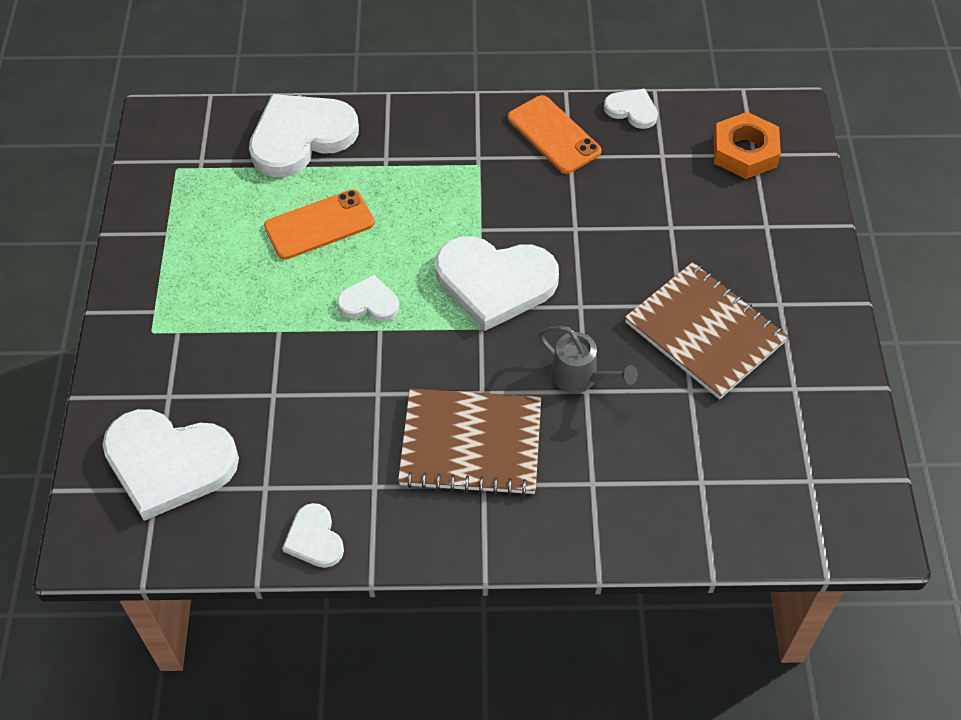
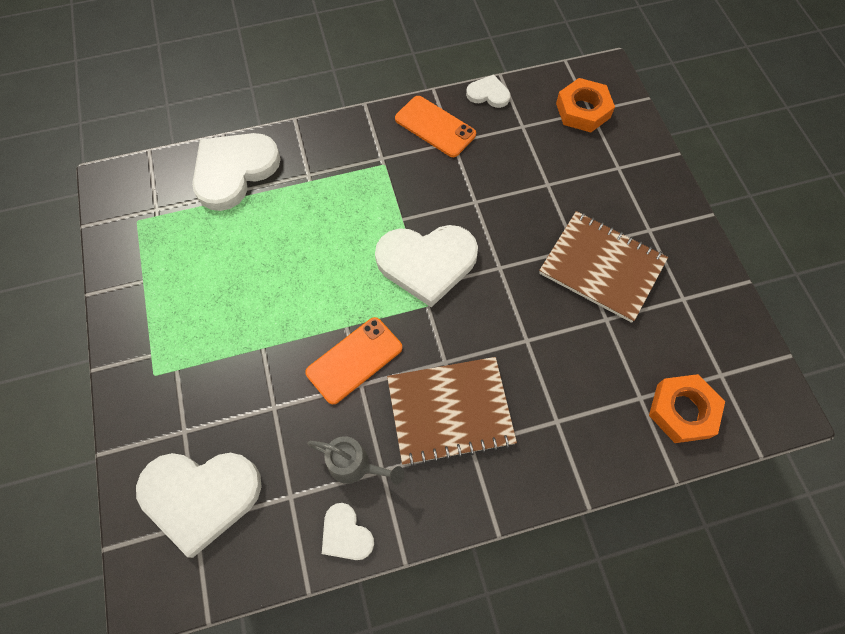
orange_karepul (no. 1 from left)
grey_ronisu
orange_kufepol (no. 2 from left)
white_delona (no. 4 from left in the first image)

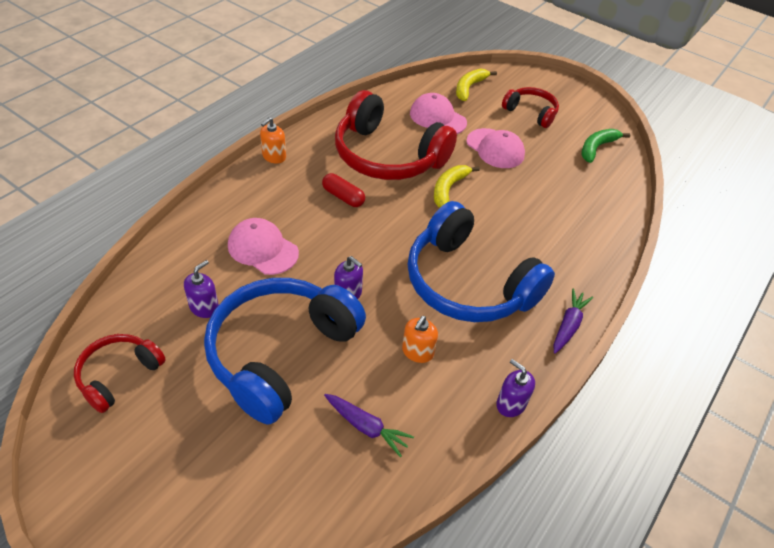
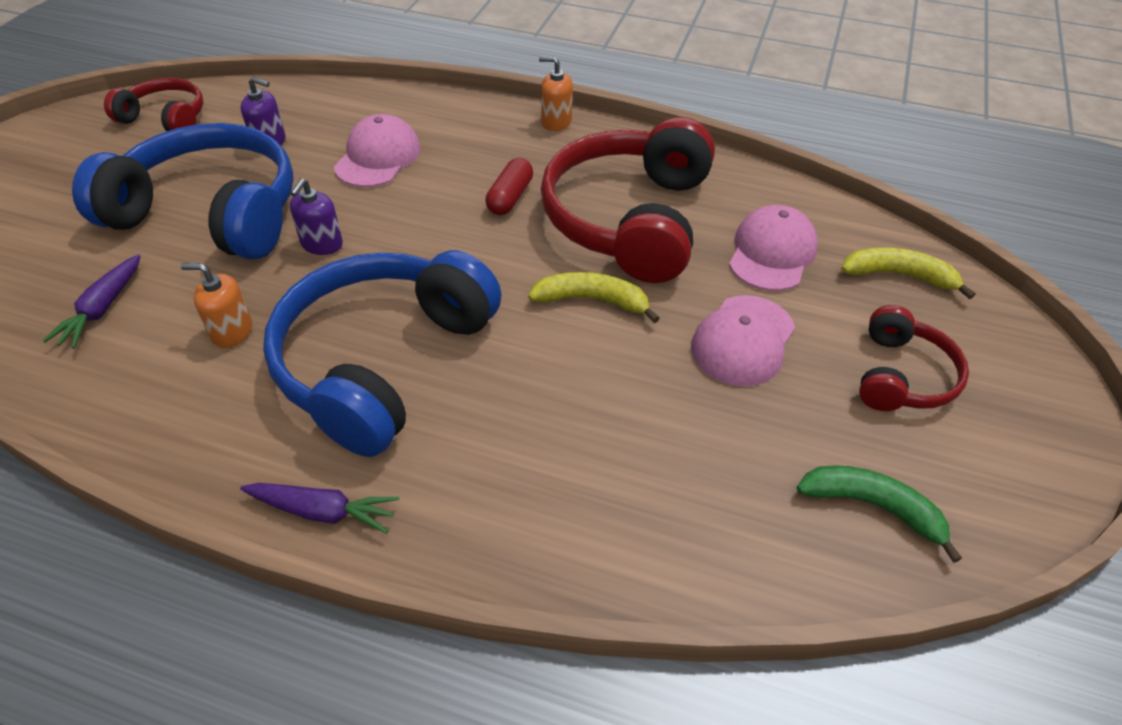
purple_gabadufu (no. 3 from left in the first image)

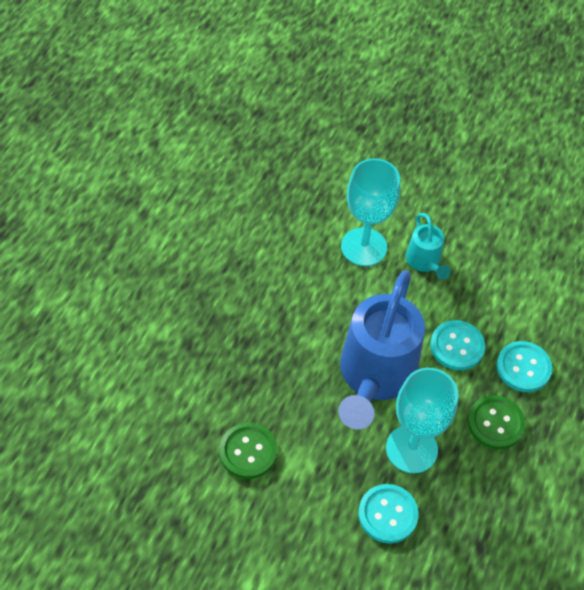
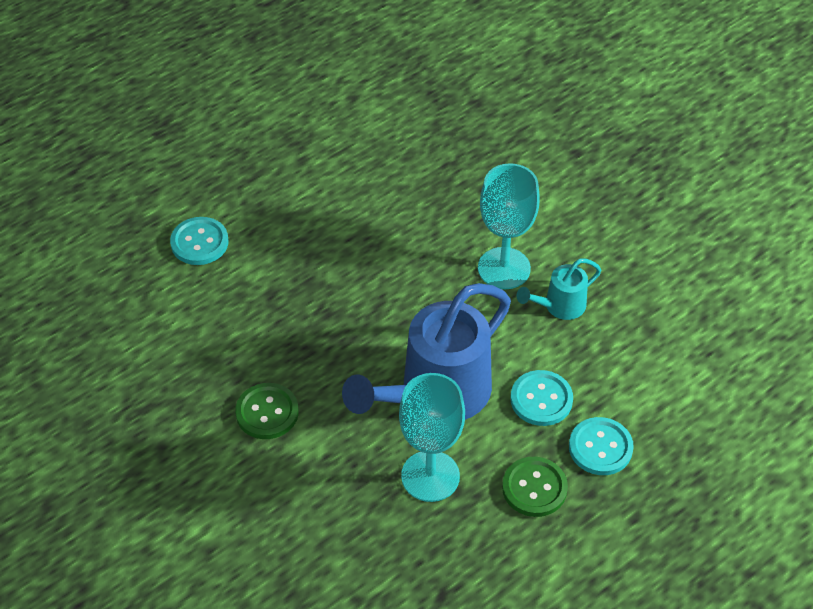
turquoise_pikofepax (no. 1 from left)
turquoise_ronisu

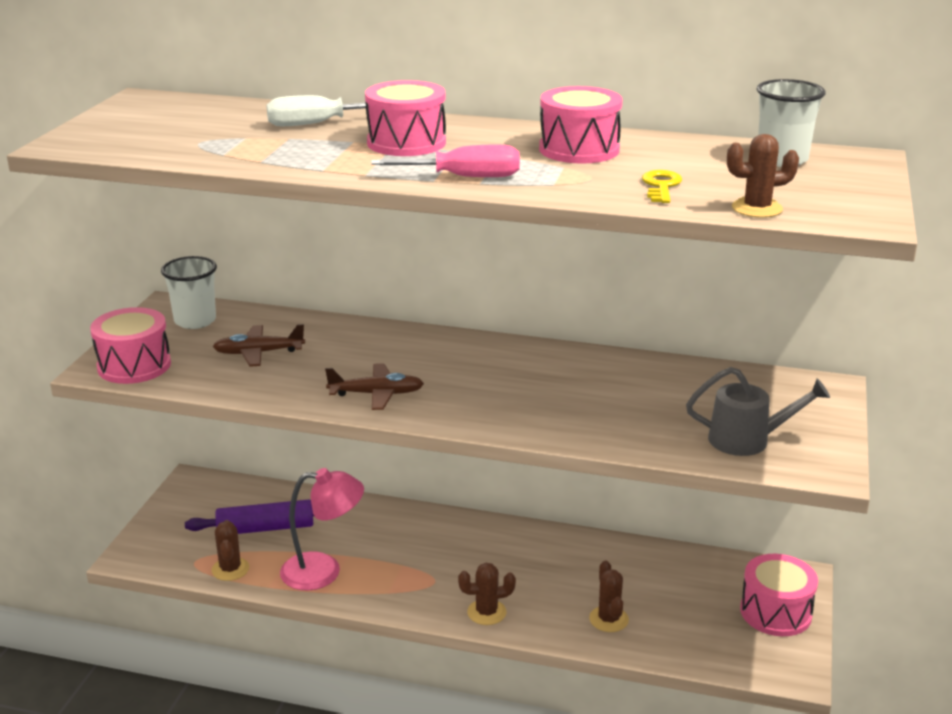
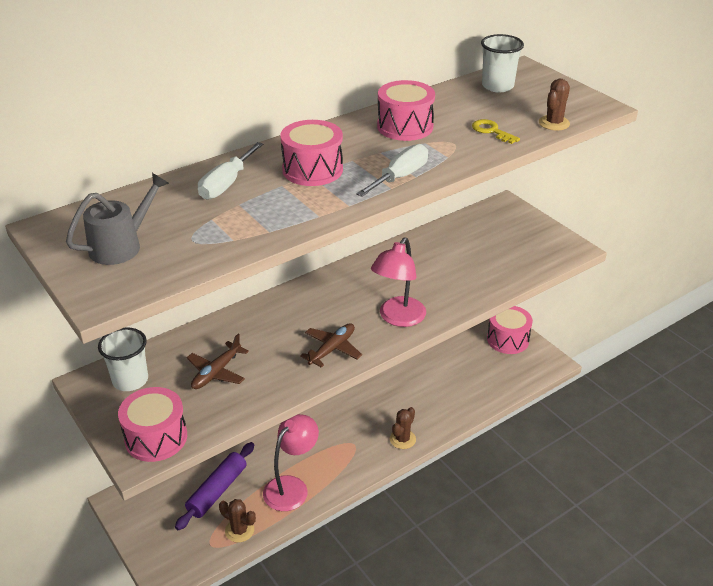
grey_ronisu
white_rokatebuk (no. 2 from left)
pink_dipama (no. 2 from left)
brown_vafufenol (no. 3 from left in the first image)

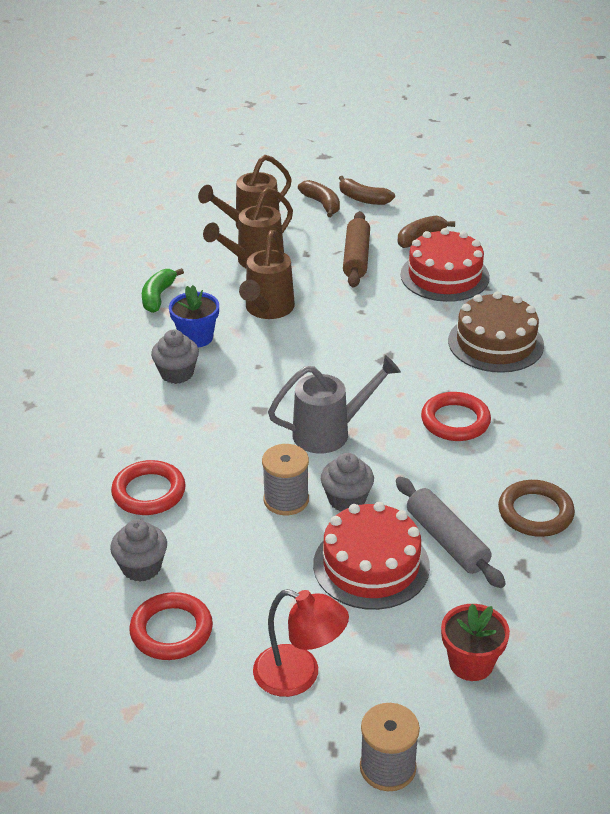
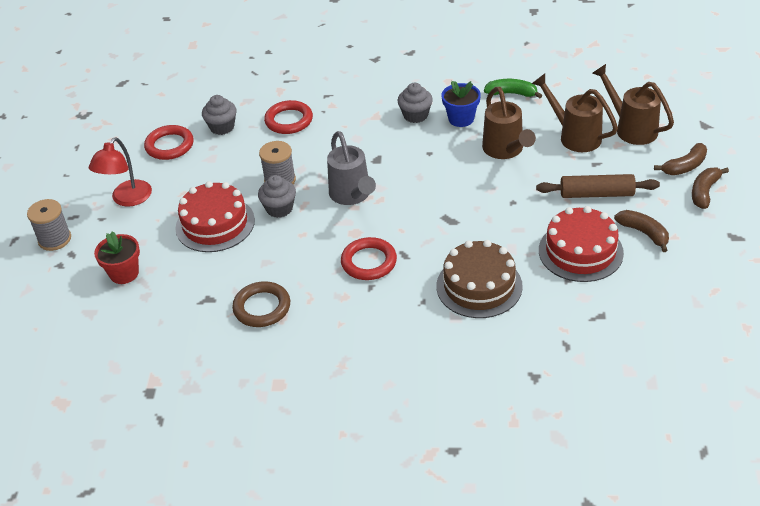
brown_ronisu (no. 1 from left)
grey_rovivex

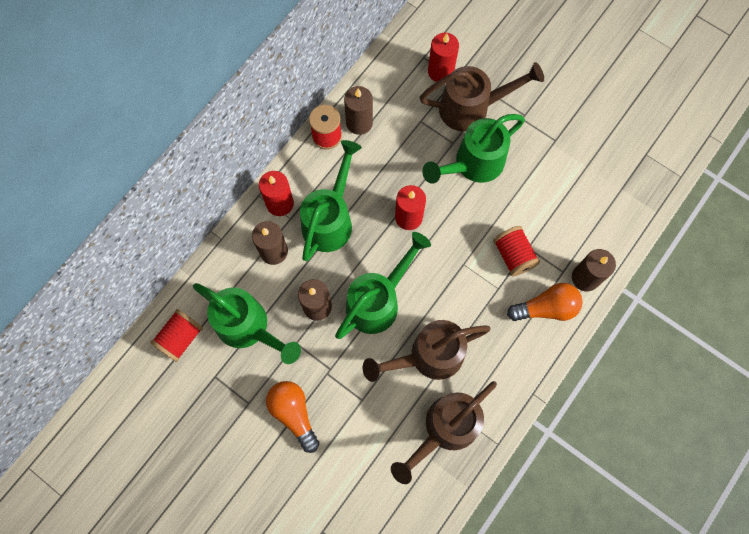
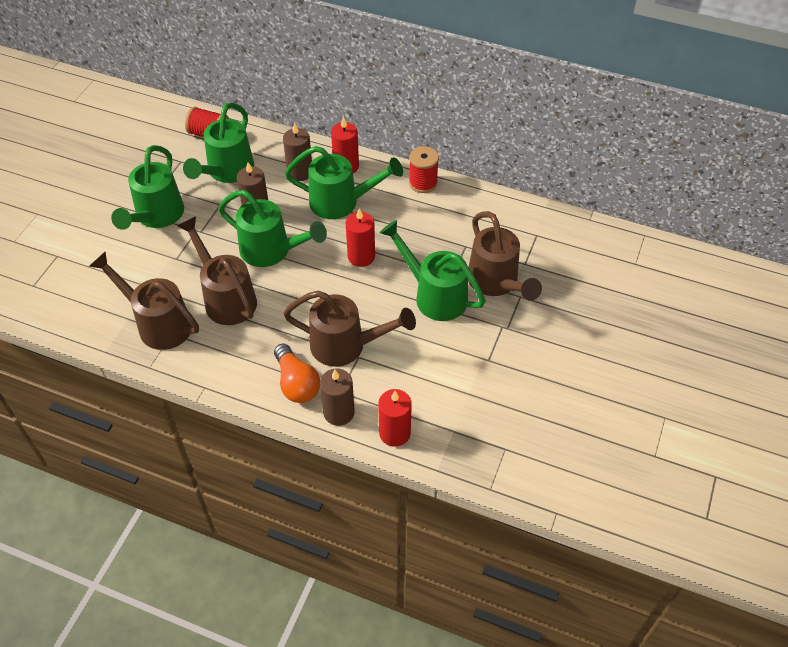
green_ronisu (no. 1 from left)
brown_ronisu (no. 3 from left)
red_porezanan (no. 3 from left)
brown_porezanan (no. 3 from left in the first image)

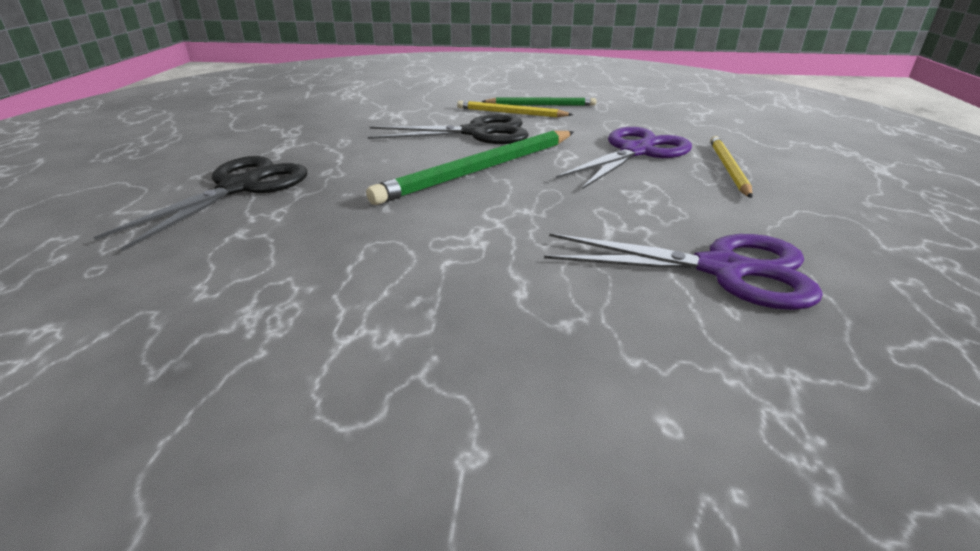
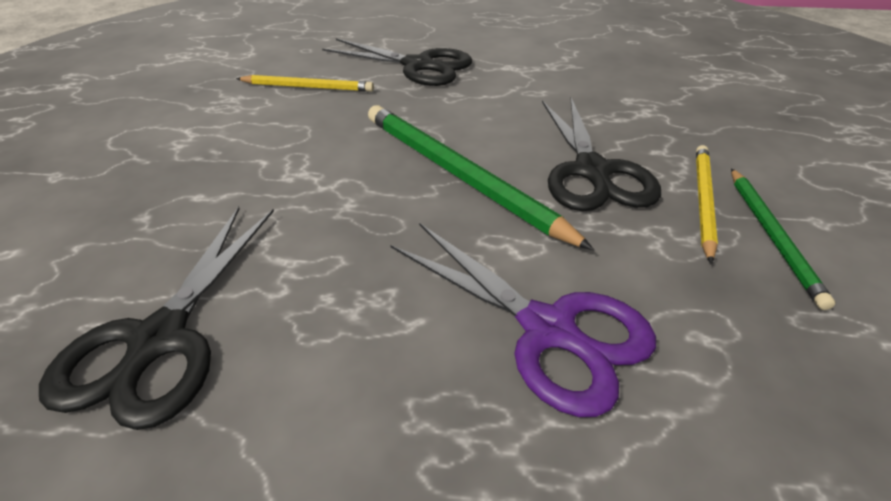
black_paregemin (no. 1 from left)
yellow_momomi (no. 1 from left)

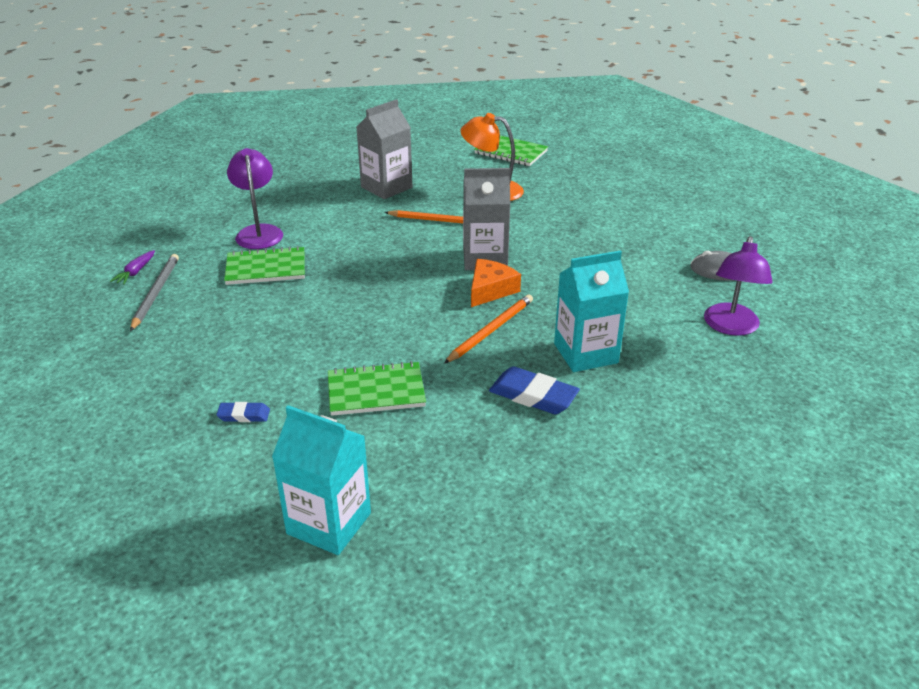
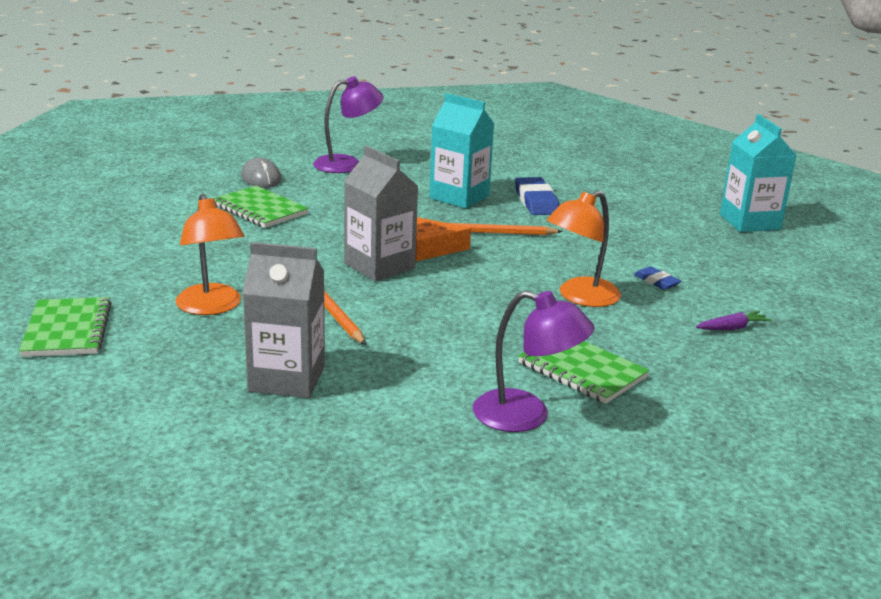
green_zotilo (no. 2 from left)
purple_dipama (no. 2 from left)
orange_dipama (no. 2 from left)
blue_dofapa (no. 2 from left)
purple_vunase
grey_momomi

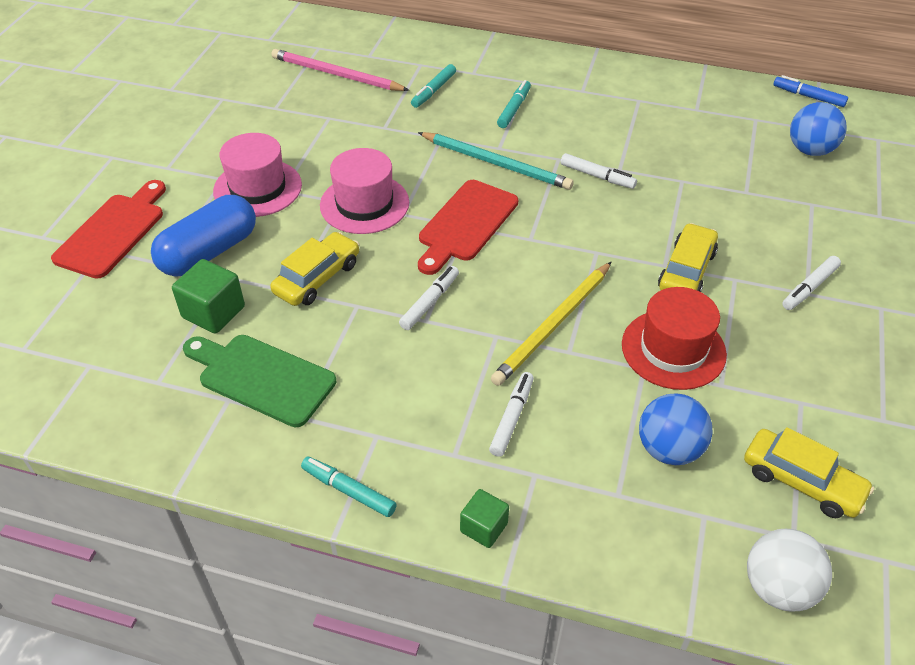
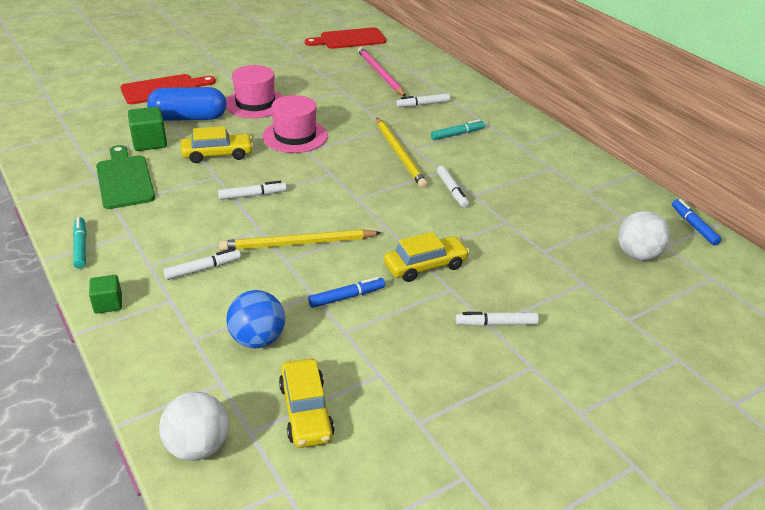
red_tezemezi (no. 2 from left)
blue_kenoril (no. 1 from left)
yellow_momomi (no. 2 from left)
white_kenoril (no. 3 from left)
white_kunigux (no. 2 from left)

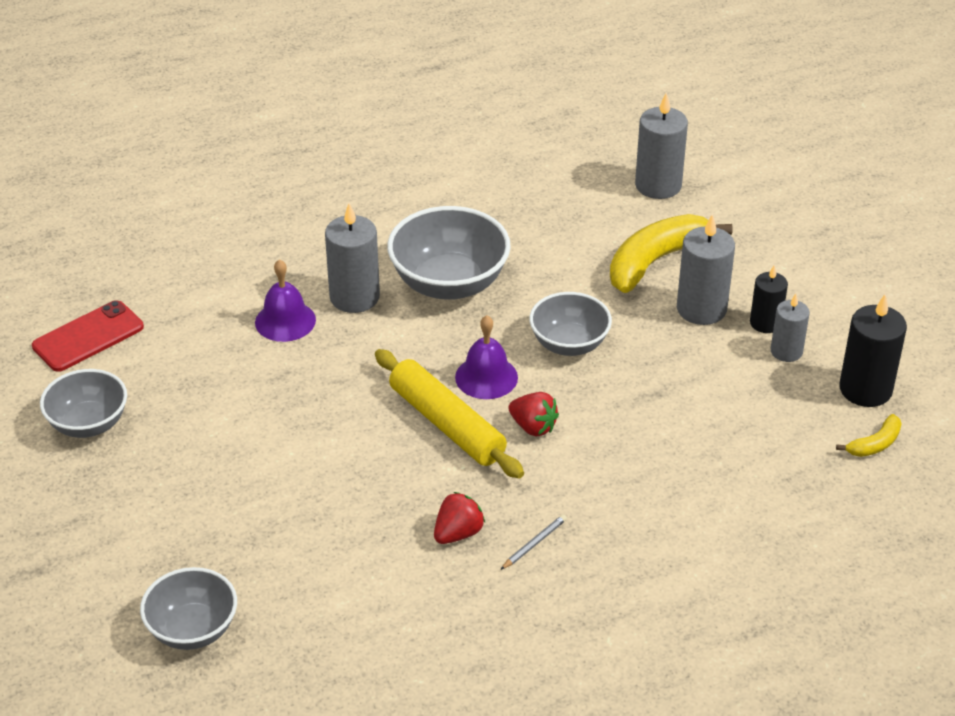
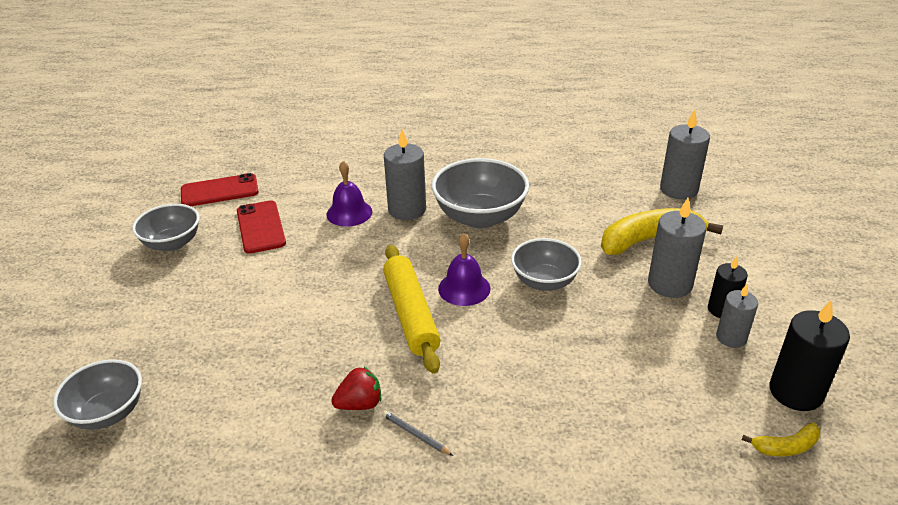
red_karepul (no. 2 from left)
grey_momomi
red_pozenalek (no. 2 from left in the first image)

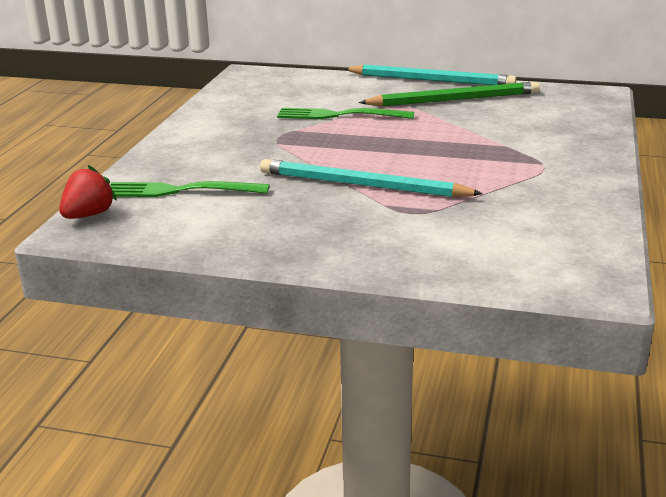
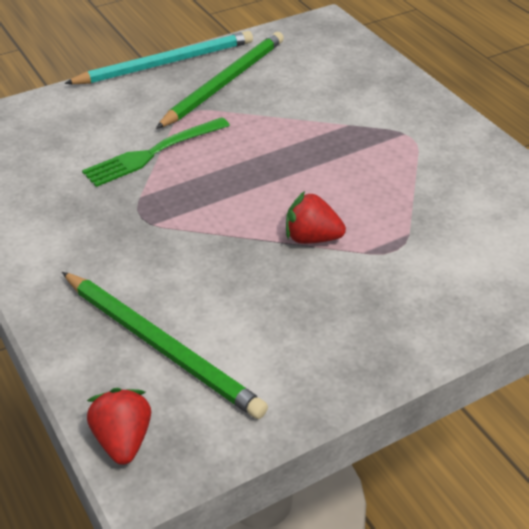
green_momomi (no. 1 from left)
red_pozenalek (no. 2 from left)

